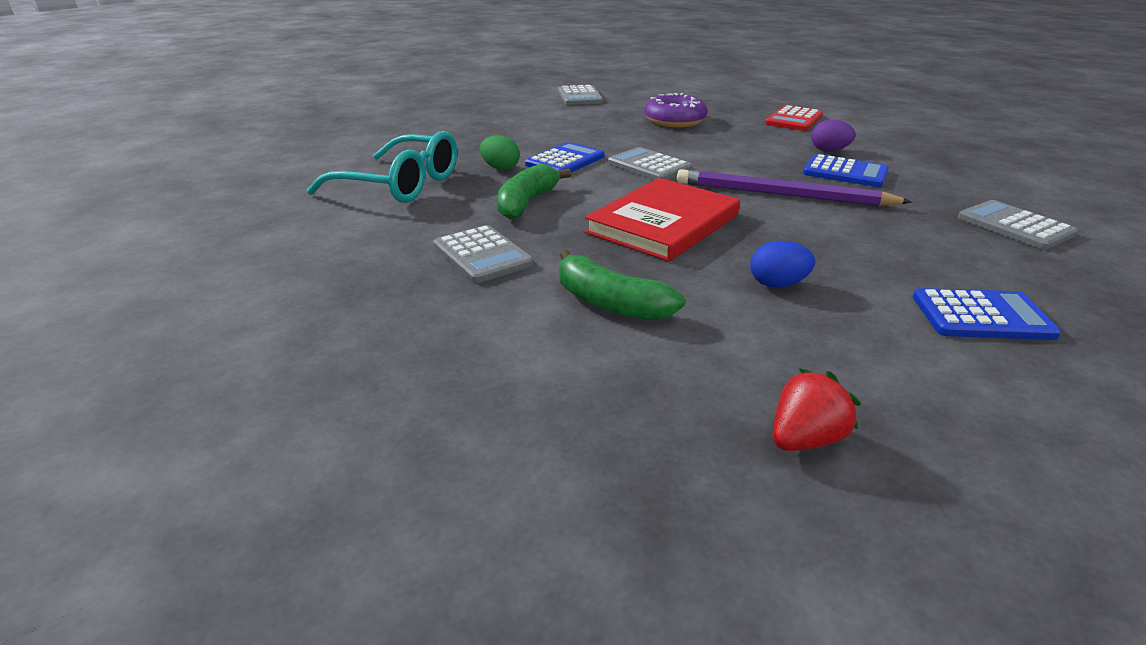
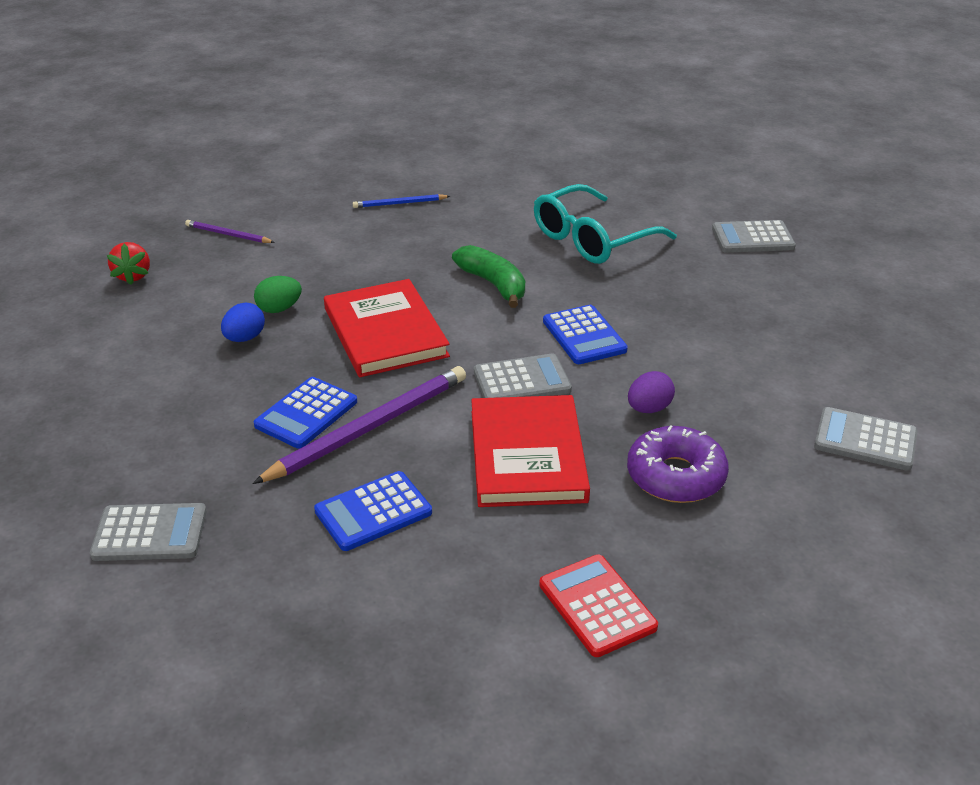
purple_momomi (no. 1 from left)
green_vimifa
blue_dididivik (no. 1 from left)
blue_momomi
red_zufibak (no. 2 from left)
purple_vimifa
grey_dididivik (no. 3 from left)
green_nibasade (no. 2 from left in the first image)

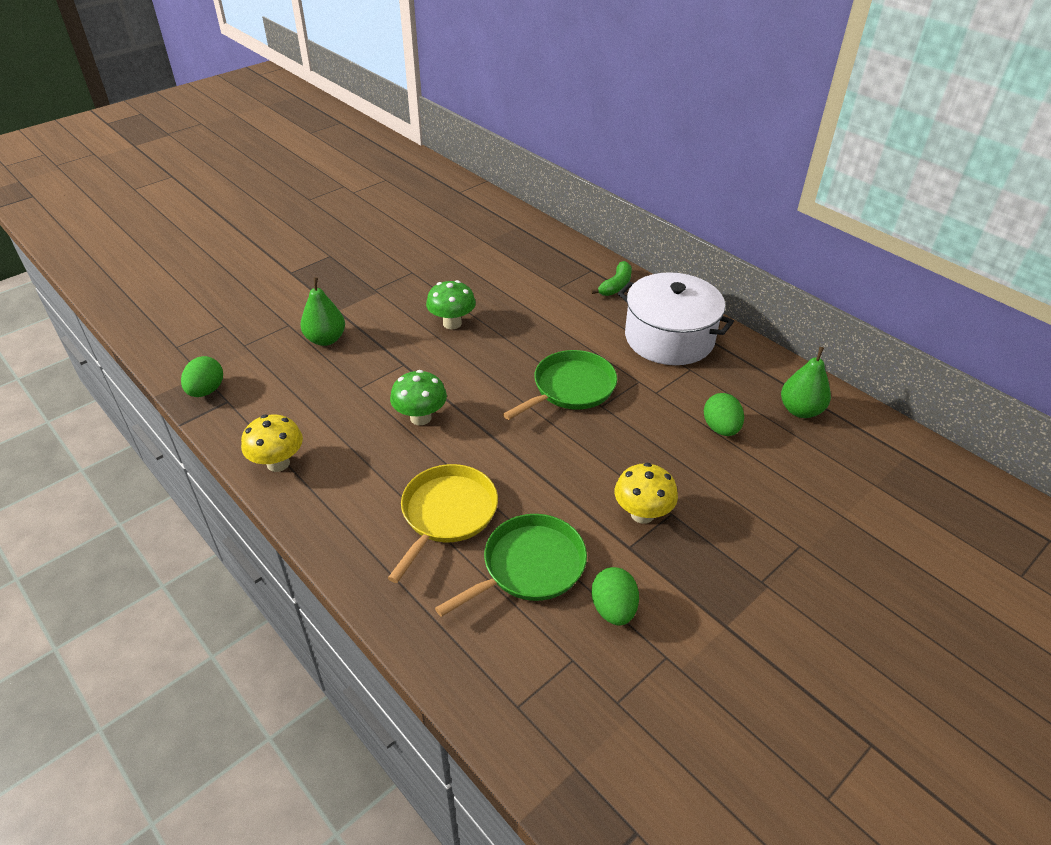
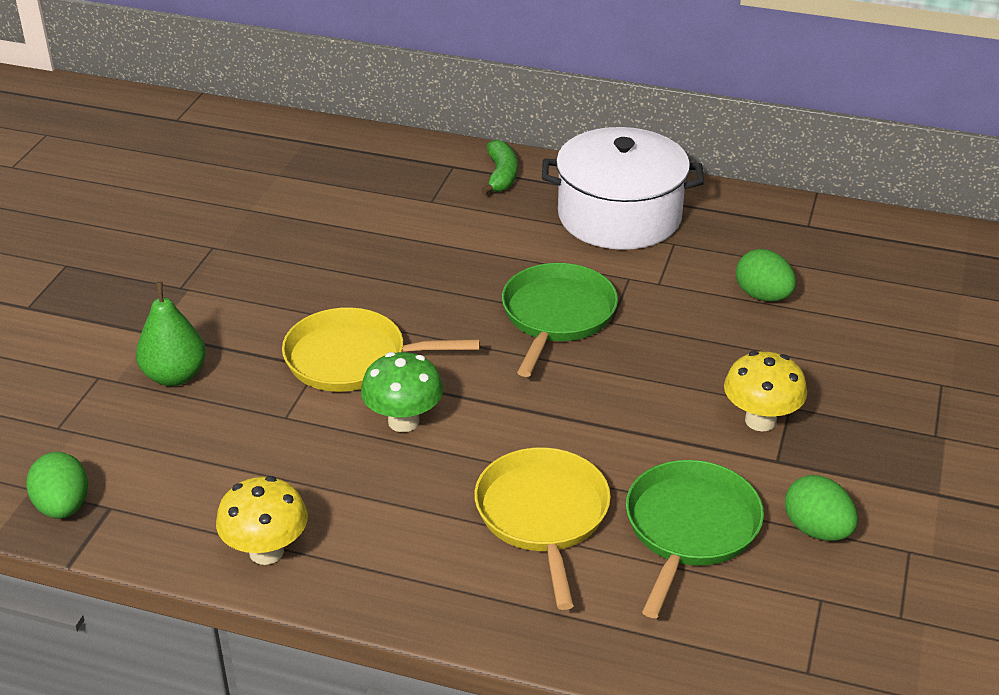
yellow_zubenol (no. 1 from left)
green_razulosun (no. 2 from left in the first image)
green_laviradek (no. 2 from left in the first image)

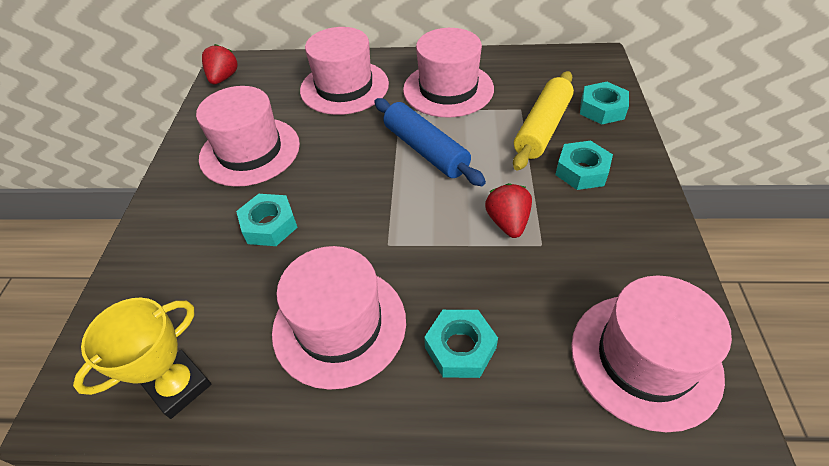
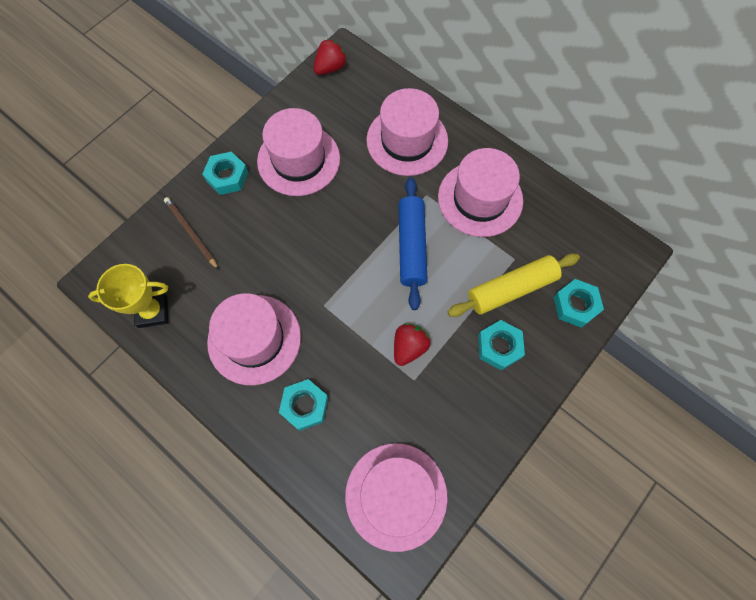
brown_momomi
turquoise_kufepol (no. 1 from left)

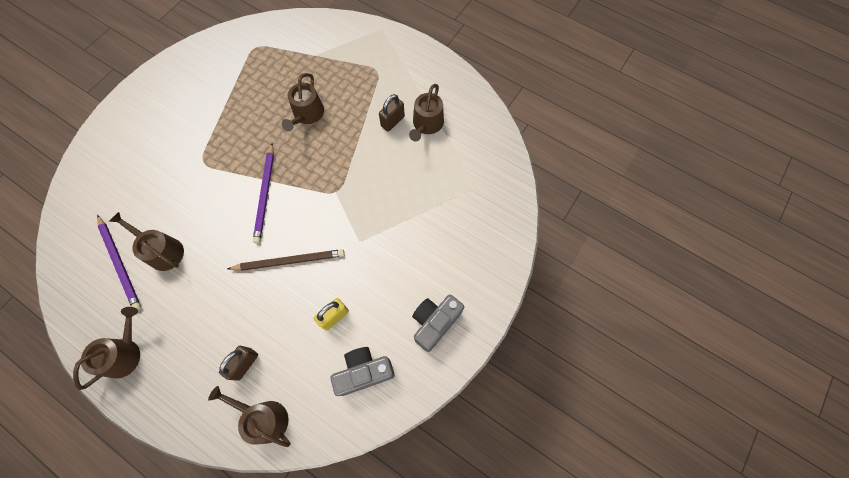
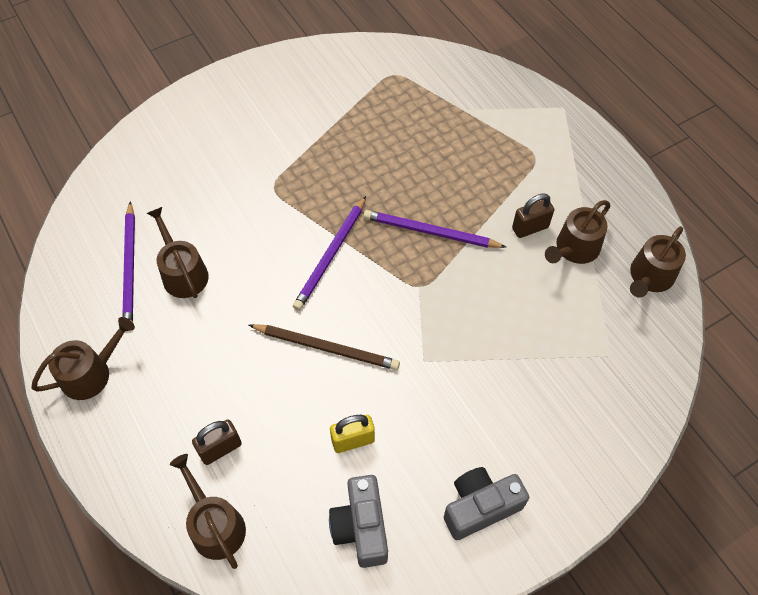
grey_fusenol (no. 1 from left)
purple_momomi (no. 3 from left)
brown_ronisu (no. 5 from left)

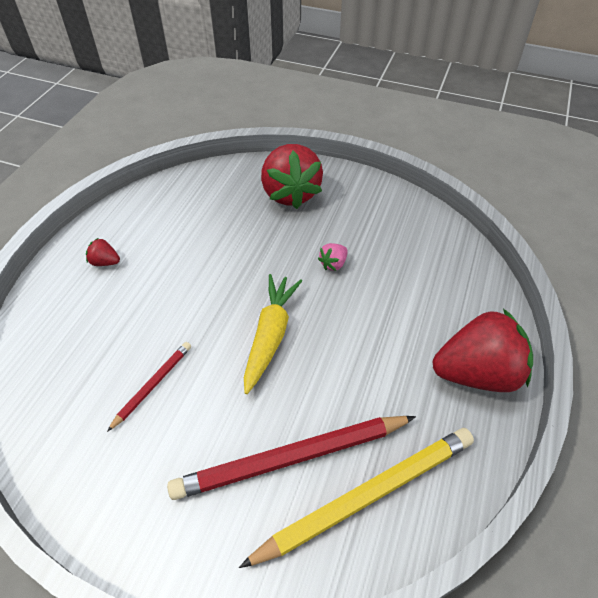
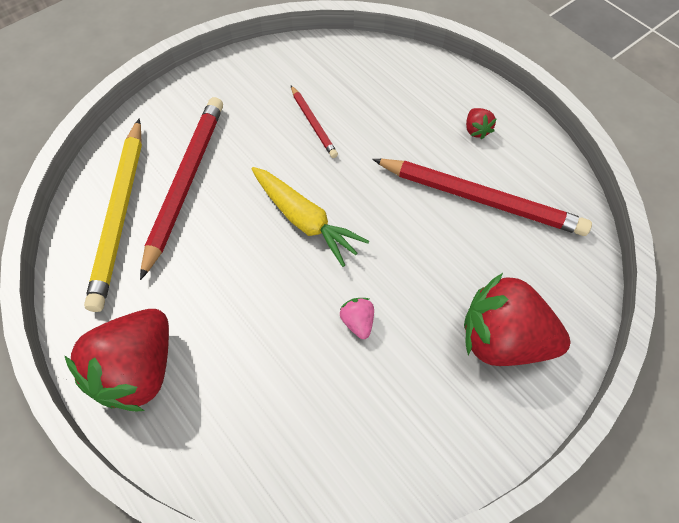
red_momomi (no. 3 from left)
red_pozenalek (no. 2 from left)

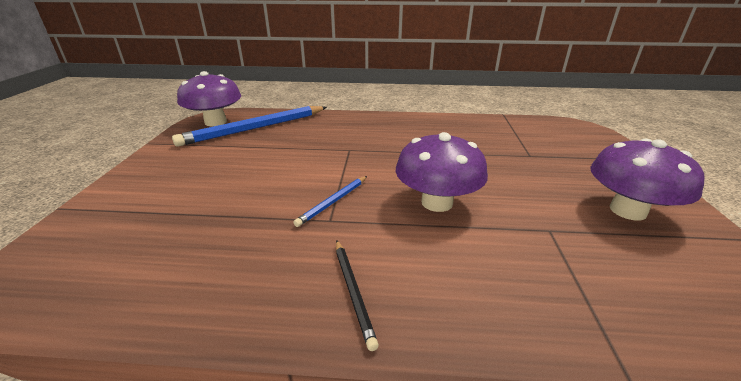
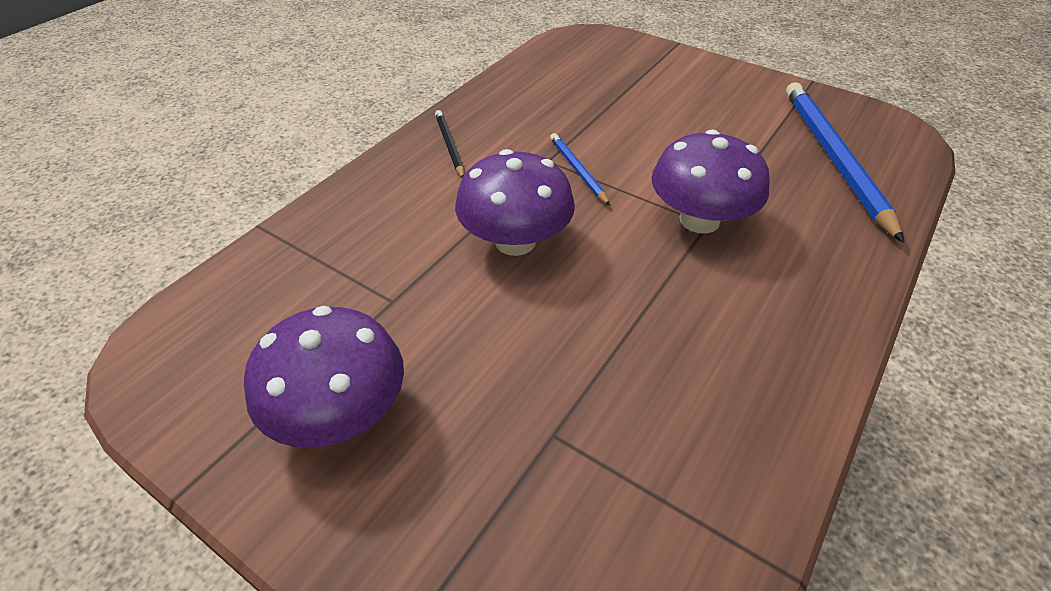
black_momomi
purple_razulosun (no. 3 from left)

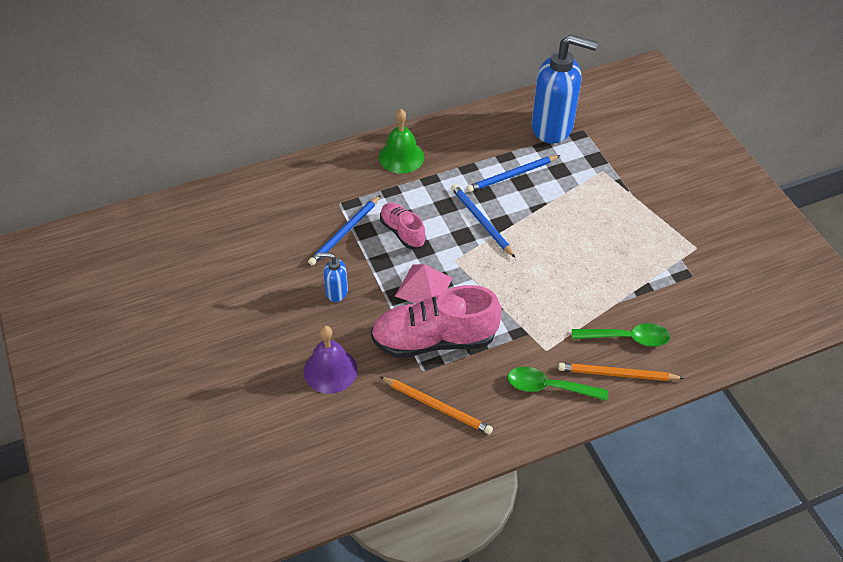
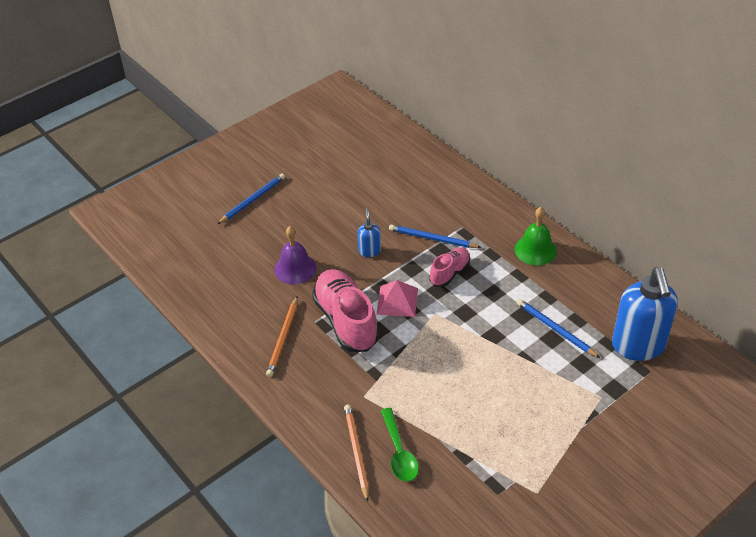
blue_momomi (no. 1 from left)
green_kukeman (no. 1 from left in the first image)

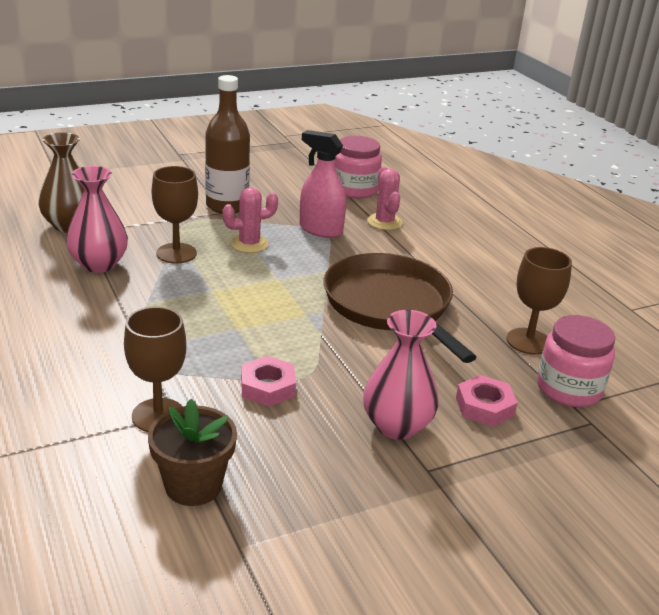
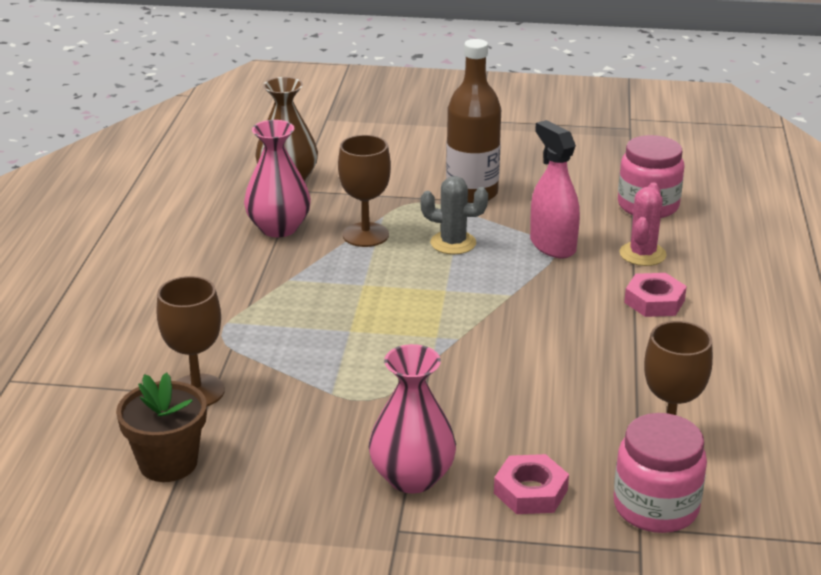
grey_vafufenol
pink_kufepol (no. 2 from left)
brown_zubenol

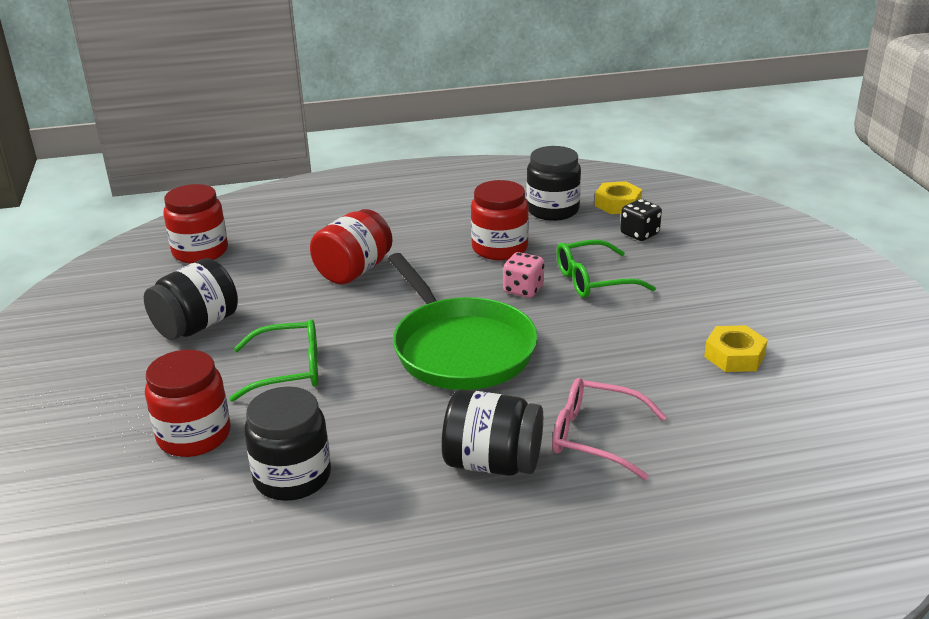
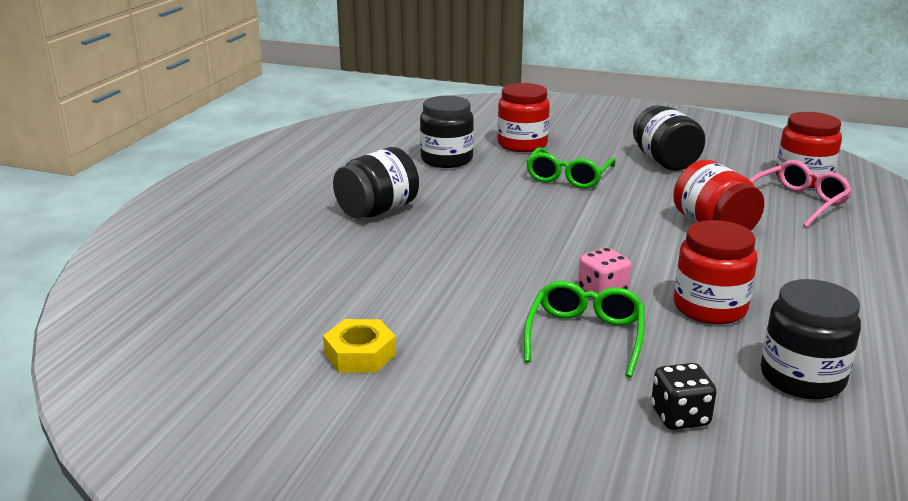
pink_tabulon
green_zubenol
yellow_kufepol (no. 1 from left in the first image)

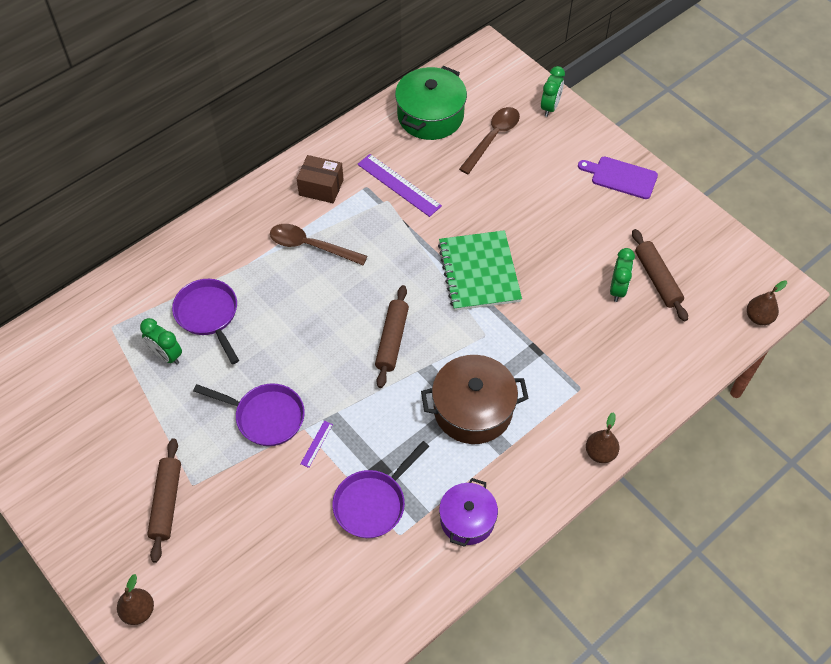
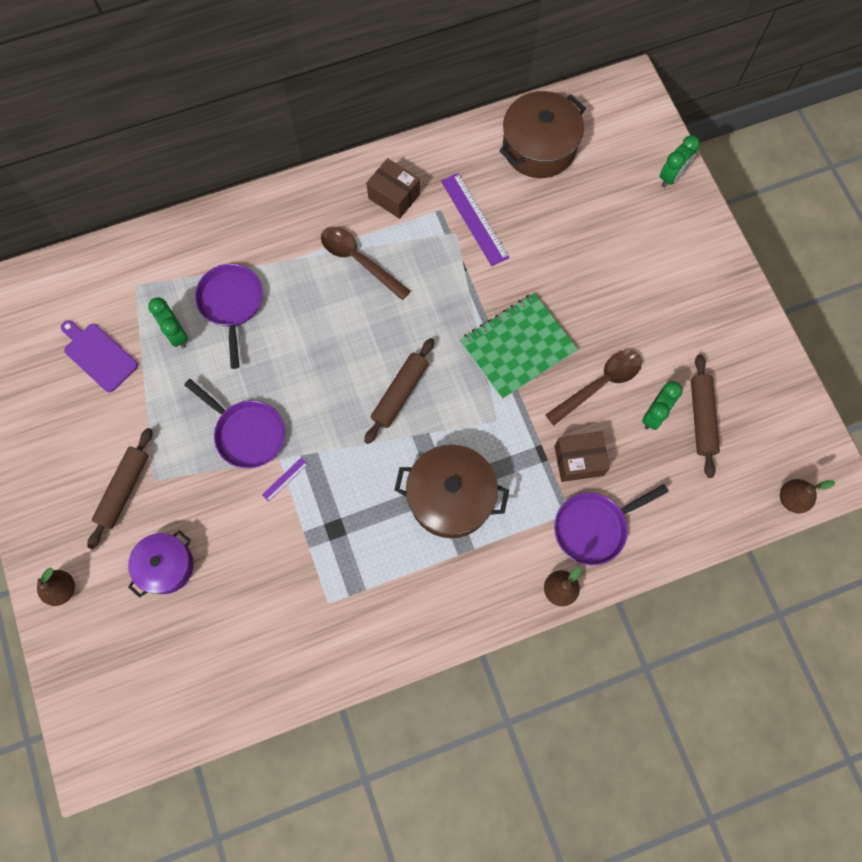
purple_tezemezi
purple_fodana
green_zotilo
brown_fodana (no. 2 from left)
brown_kukeman (no. 2 from left)
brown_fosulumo (no. 2 from left)
purple_zubenol (no. 3 from left)

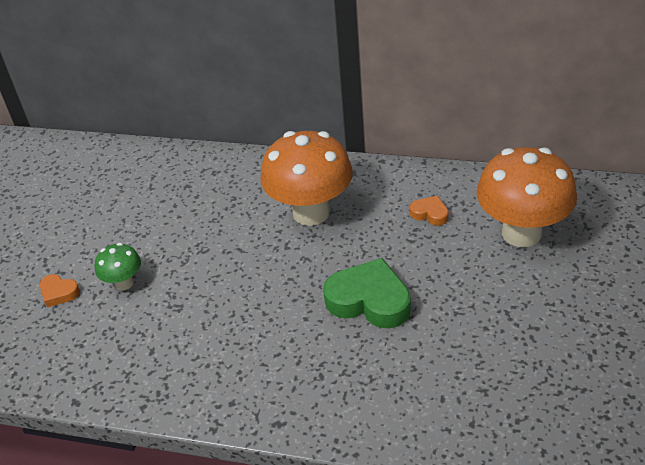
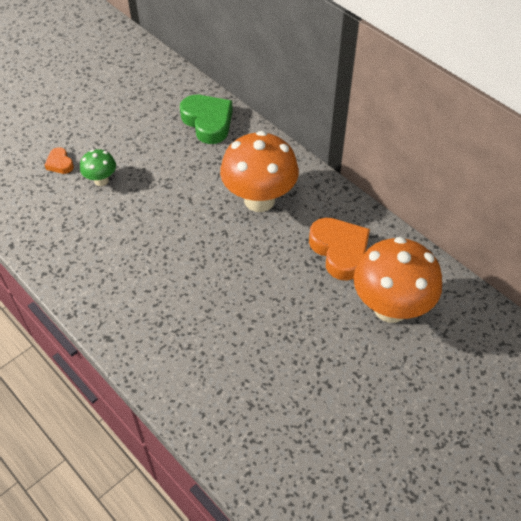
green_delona
orange_delona (no. 2 from left)

